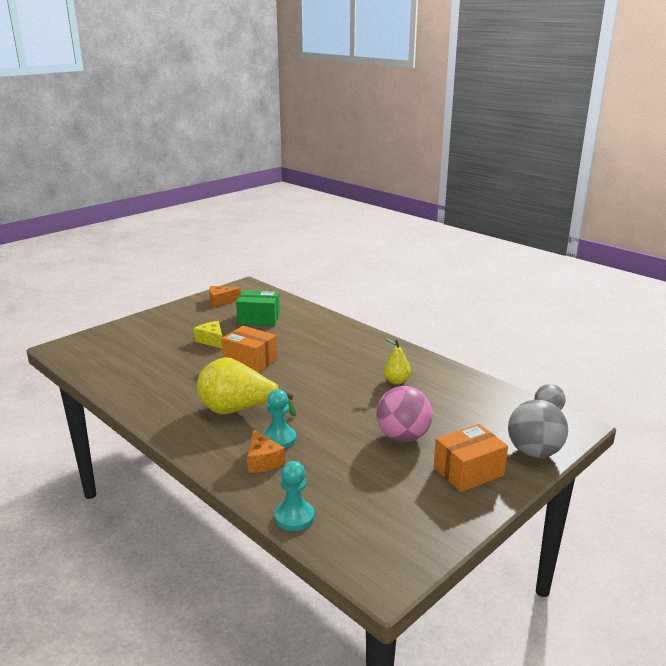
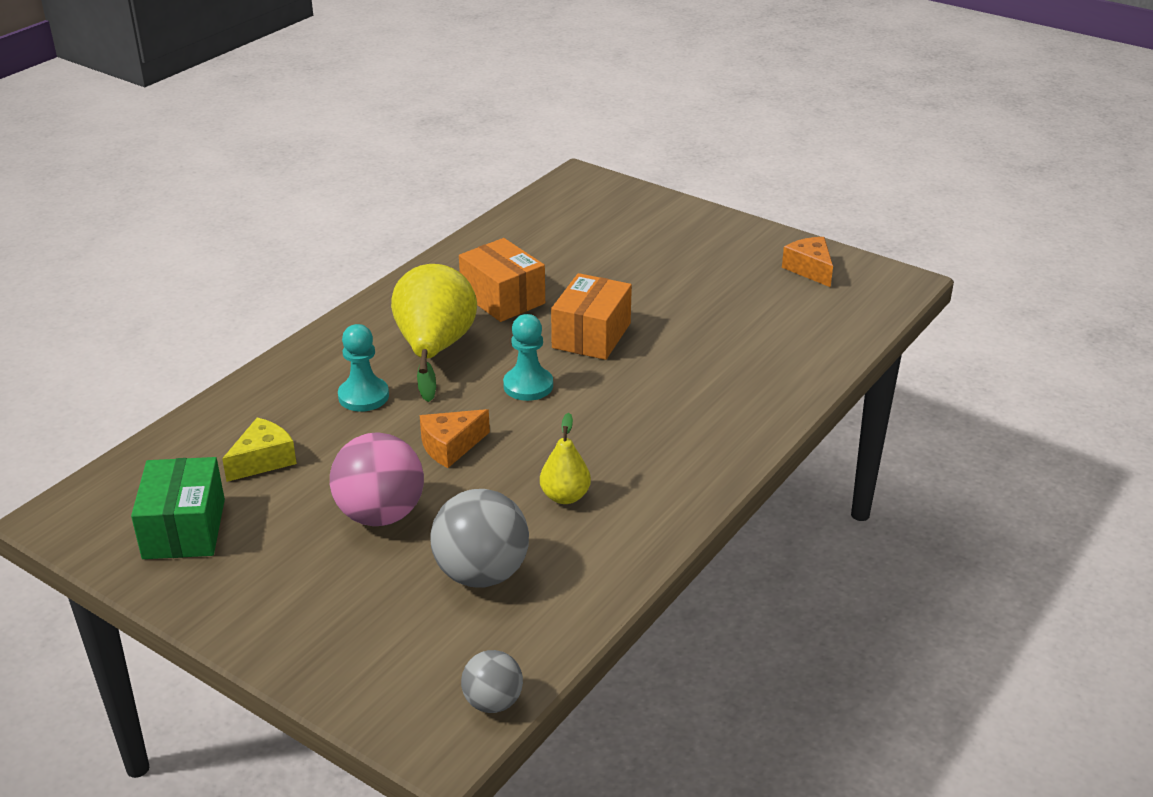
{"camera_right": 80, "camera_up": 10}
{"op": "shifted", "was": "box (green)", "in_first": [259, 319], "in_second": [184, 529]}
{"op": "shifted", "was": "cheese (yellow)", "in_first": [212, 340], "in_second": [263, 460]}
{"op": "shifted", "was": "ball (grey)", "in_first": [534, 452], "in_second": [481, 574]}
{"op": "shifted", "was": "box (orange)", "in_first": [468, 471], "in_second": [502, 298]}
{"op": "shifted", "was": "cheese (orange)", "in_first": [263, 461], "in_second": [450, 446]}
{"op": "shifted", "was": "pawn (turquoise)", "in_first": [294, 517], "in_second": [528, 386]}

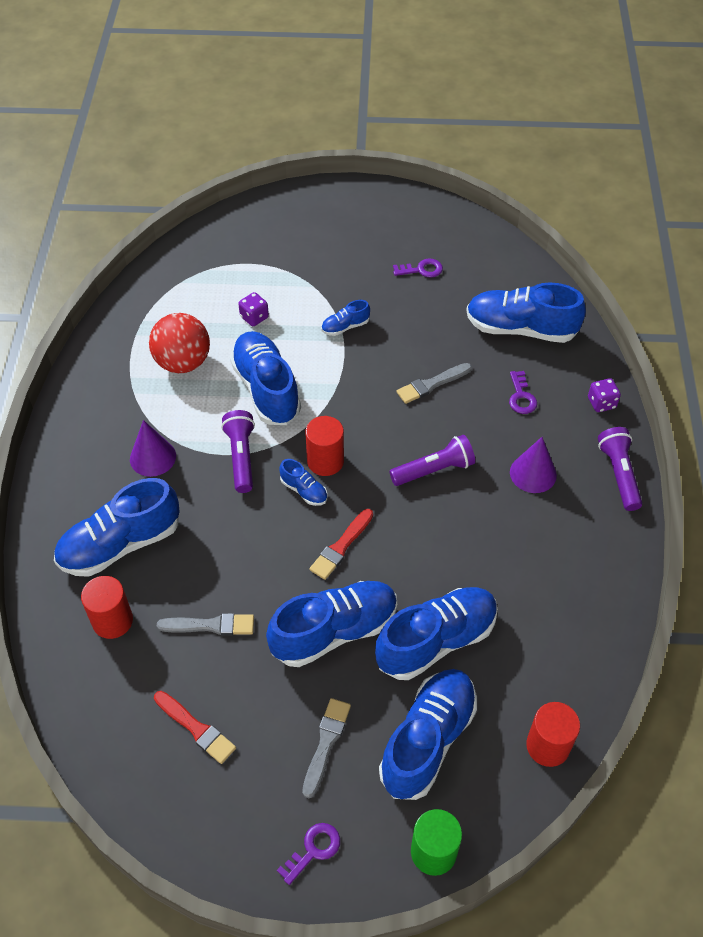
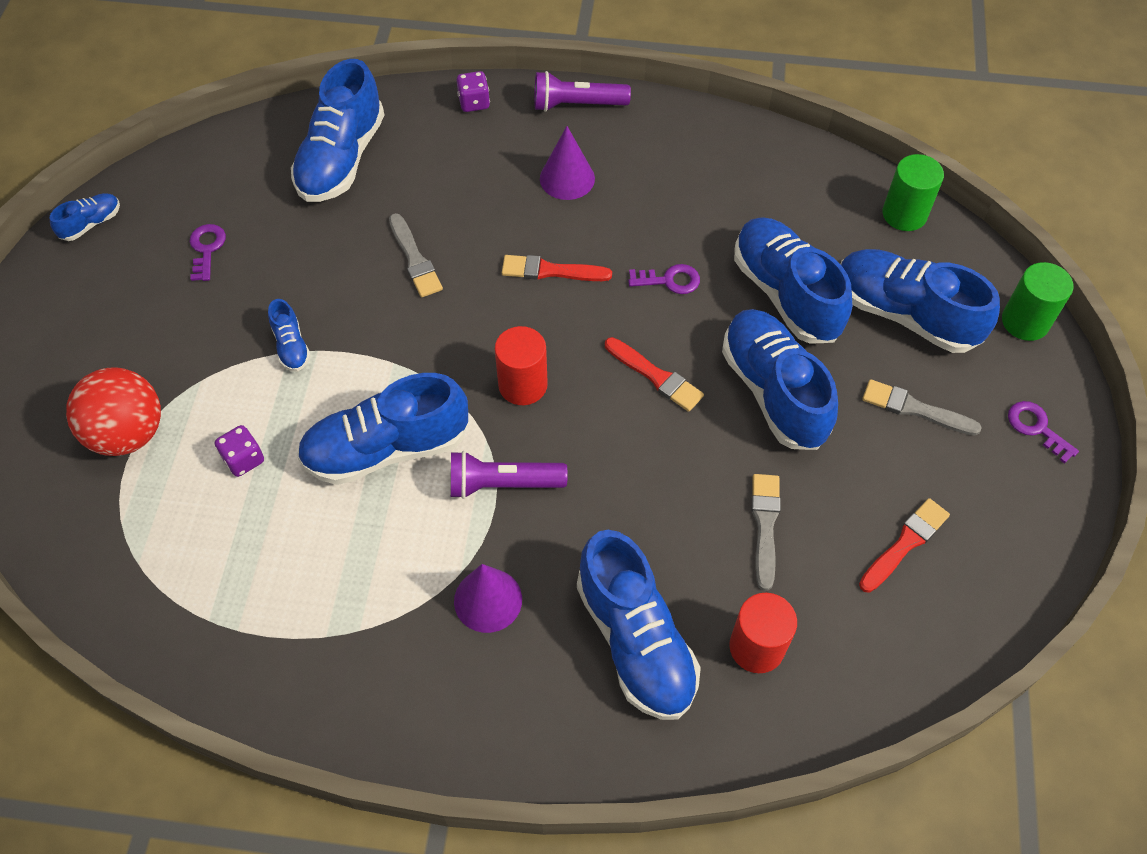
{"camera_right": -85, "camera_up": 5}
{"op": "shifted", "was": "ball (red)", "in_first": [183, 362], "in_second": [128, 433]}
{"op": "shifted", "was": "key (purple)", "in_first": [521, 397], "in_second": [669, 280]}
{"op": "swapped", "was": "flashlight (purple)", "now": "brush (red)", "in_first": [434, 470], "in_second": [551, 271]}
{"op": "shifted", "was": "shoe (blue)", "in_first": [304, 490], "in_second": [91, 224]}
{"op": "repainted", "was": "cylinder (red)", "now": "cylinder (green)", "in_first": [548, 746], "in_second": [904, 214]}

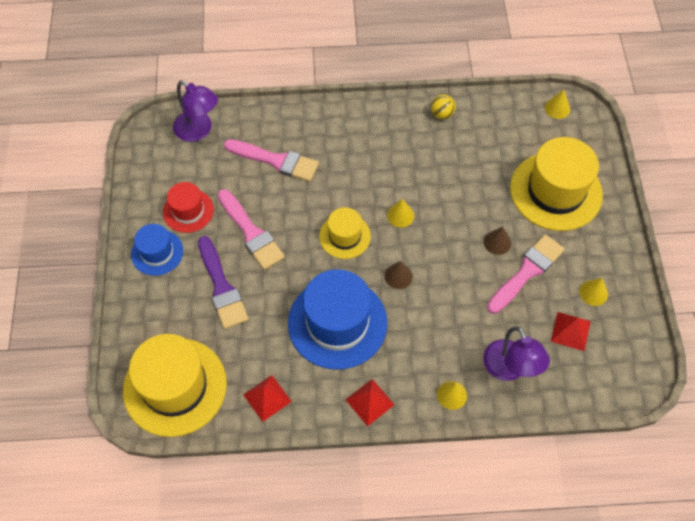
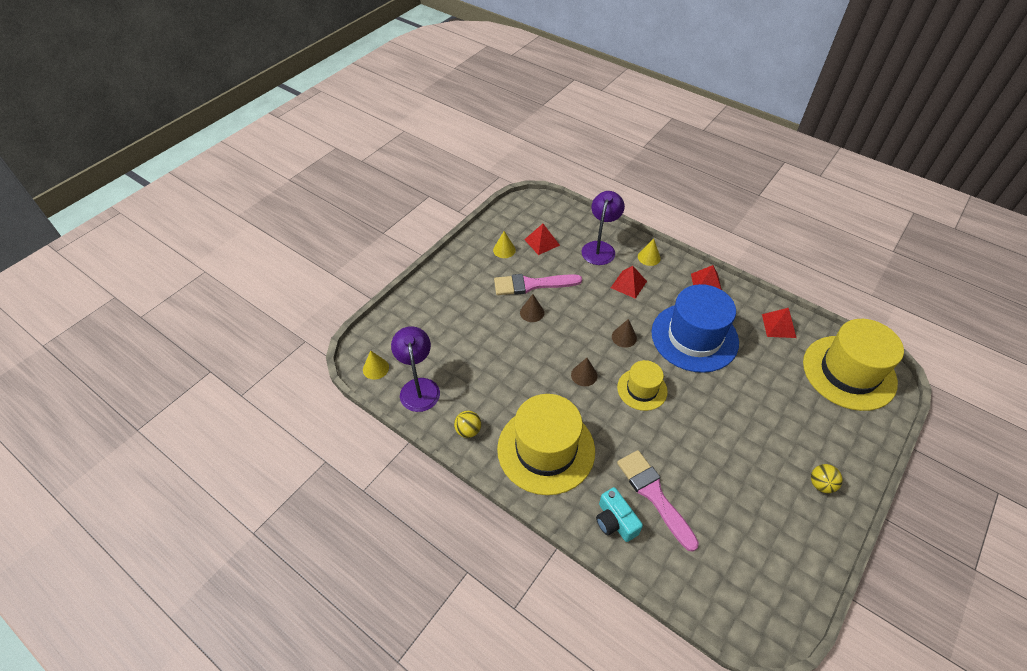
{"camera_right": -140, "camera_up": -10}
{"op": "shifted", "was": "lamp (purple)", "in_first": [199, 131], "in_second": [419, 387]}
{"op": "shifted", "was": "hat (yellow)", "in_first": [556, 191], "in_second": [546, 449]}
{"op": "gone", "was": "hat (red)", "in_first": [188, 211]}
{"op": "gone", "was": "brush (pink)", "in_first": [251, 233]}
{"op": "repainted", "was": "cone (yellow)", "now": "cone (brown)", "in_first": [400, 215], "in_second": [584, 375]}
{"op": "swapped", "was": "hat (blue)", "now": "ball (yellow)", "in_first": [157, 252], "in_second": [821, 484]}
{"op": "gone", "was": "brush (purple)", "in_first": [222, 287]}
{"op": "new", "now": "pyramid (red)", "in_second": [628, 284]}
{"op": "new", "now": "camera (turquoise)", "in_second": [615, 521]}

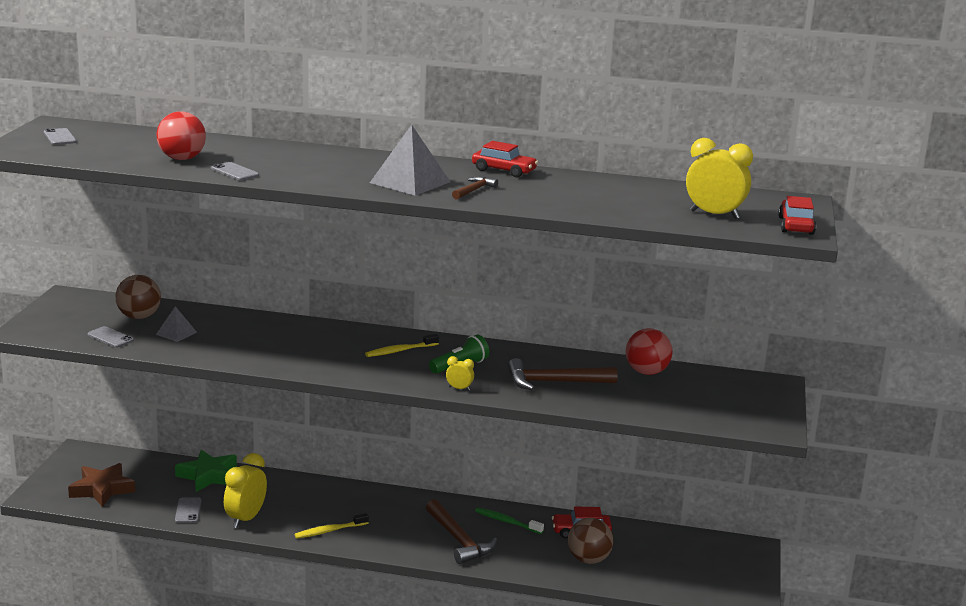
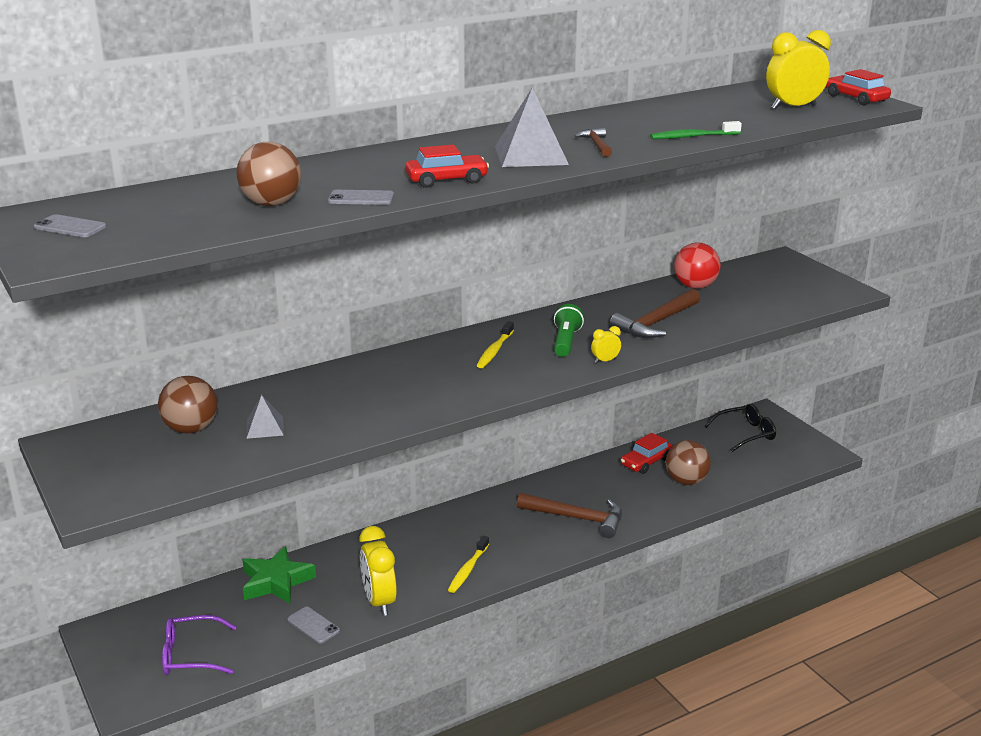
{"camera_right": -40, "camera_up": 5}
{"op": "repainted", "was": "ball (red)", "now": "ball (brown)", "in_first": [182, 159], "in_second": [271, 204]}
{"op": "shifted", "was": "car (red)", "in_first": [504, 171], "in_second": [447, 180]}
{"op": "gone", "was": "phone (grey)", "in_first": [110, 337]}
{"op": "swapped", "was": "star (brown)", "now": "glasses (purple)", "in_first": [102, 489], "in_second": [191, 655]}
{"op": "shifted", "was": "toothbrush (green)", "in_first": [507, 522], "in_second": [692, 137]}
{"op": "new", "now": "glasses (black)", "in_second": [745, 434]}

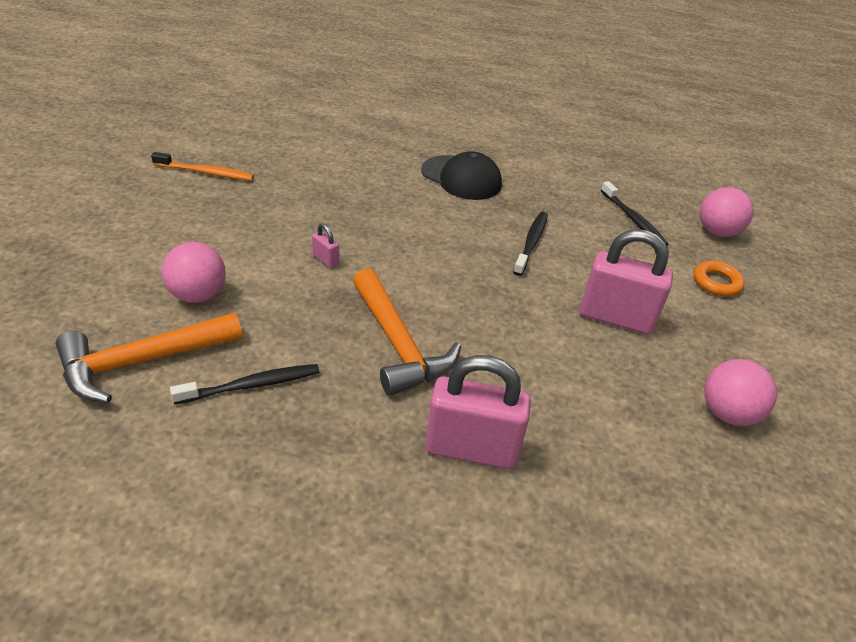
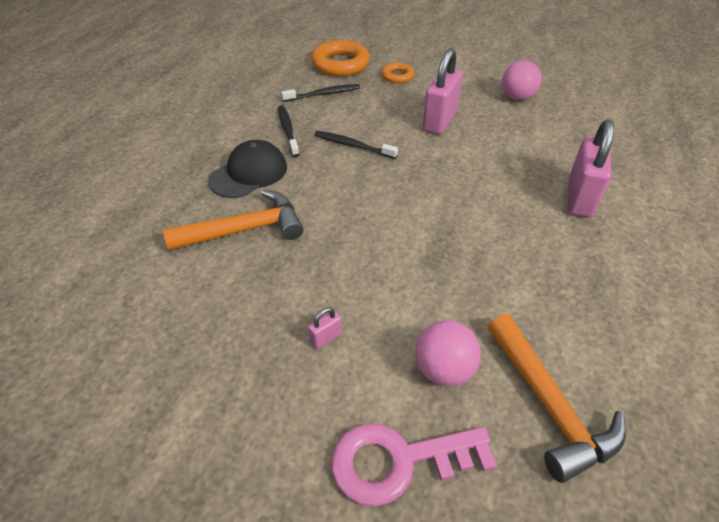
{"camera_right": -80, "camera_up": 5}
{"op": "gone", "was": "toothbrush (orange)", "in_first": [205, 172]}
{"op": "swapped", "was": "ball (pink)", "now": "ring (orange)", "in_first": [717, 232], "in_second": [340, 64]}
{"op": "shifted", "was": "padlock (pink)", "in_first": [326, 260], "in_second": [326, 338]}
{"op": "shifted", "was": "hammer (orange)", "in_first": [399, 344], "in_second": [245, 229]}
{"op": "shifted", "was": "toothbrush (black)", "in_first": [251, 385], "in_second": [288, 130]}
{"op": "new", "now": "key (pink)", "in_second": [399, 461]}

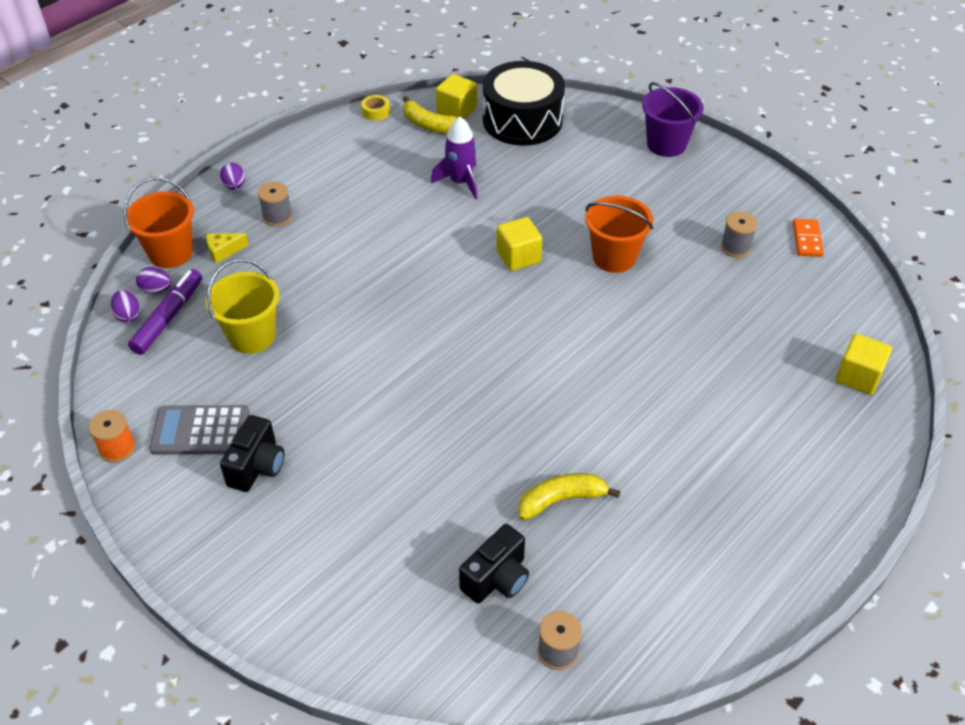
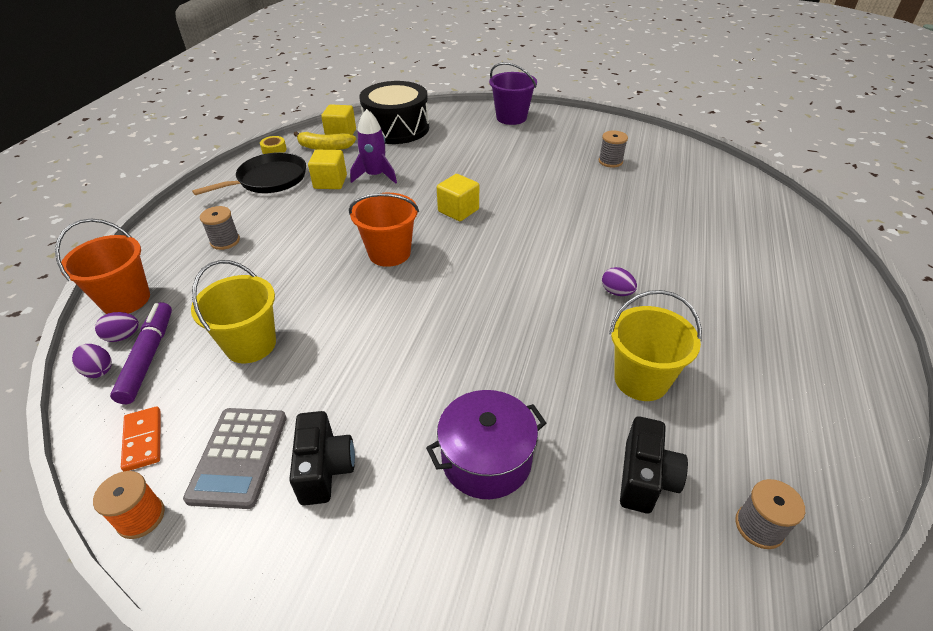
{"camera_right": -25, "camera_up": -5}
{"op": "shifted", "was": "egg (purple)", "in_first": [234, 186], "in_second": [616, 292]}
{"op": "shifted", "was": "bucket (orange)", "in_first": [614, 257], "in_second": [389, 253]}
{"op": "shifted", "was": "domino (orange)", "in_first": [807, 239], "in_second": [143, 440]}
{"op": "gone", "was": "cheese (yellow)", "in_first": [223, 251]}
{"op": "shifted", "was": "cube (yellow)", "in_first": [858, 376], "in_second": [330, 182]}
{"op": "rotated", "was": "calculator (grey)", "in_first": [200, 431], "in_second": [238, 457], "clockwise": -60}
{"op": "swapped", "was": "banana (yellow)", "now": "bucket (yellow)", "in_first": [561, 500], "in_second": [641, 380]}
{"op": "new", "now": "pan (black)", "in_second": [269, 180]}
{"op": "new", "now": "pot (purple)", "in_second": [486, 459]}

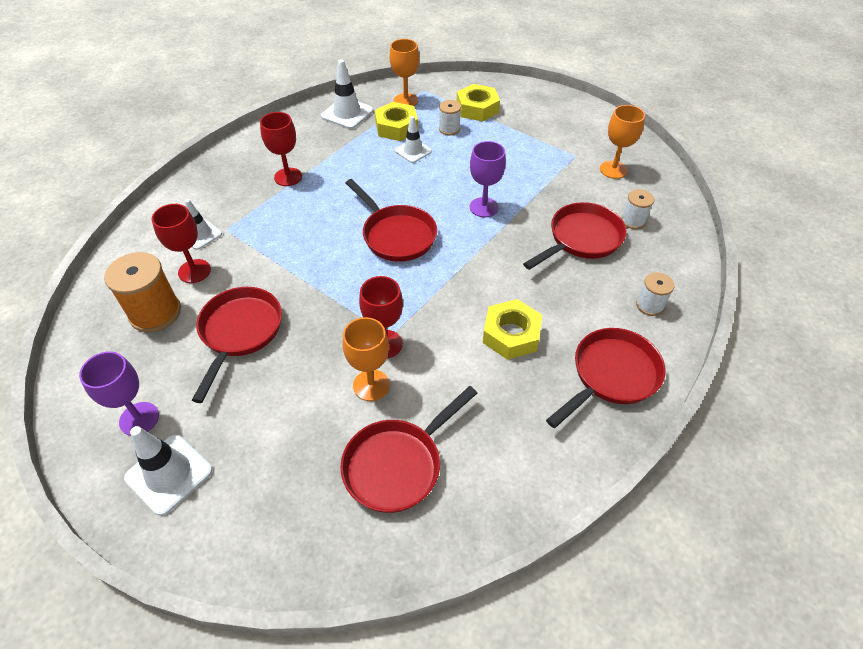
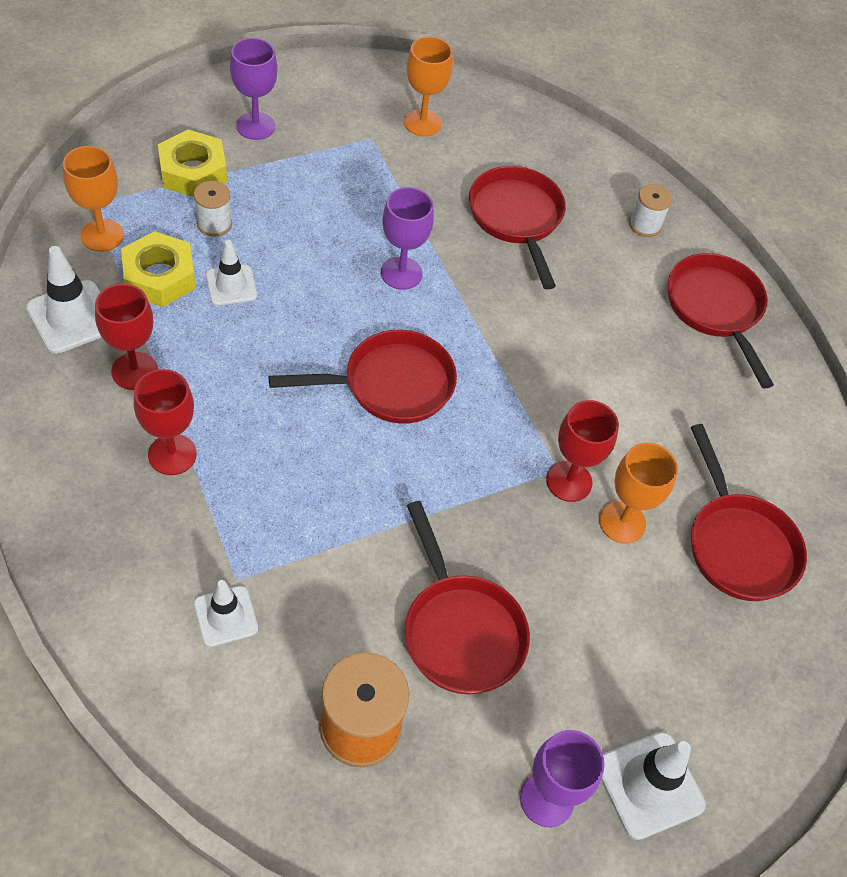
{"camera_right": -70, "camera_up": 5}
{"op": "gone", "was": "spool (white)", "in_first": [633, 221]}
{"op": "shifted", "was": "goblet (red)", "in_first": [194, 271], "in_second": [135, 371]}
{"op": "rotated", "was": "pan (red)", "in_first": [240, 332], "in_second": [460, 631], "clockwise": -150}
{"op": "gone", "was": "nut (yellow)", "in_first": [511, 334]}
{"op": "new", "now": "goblet (purple)", "in_second": [255, 126]}

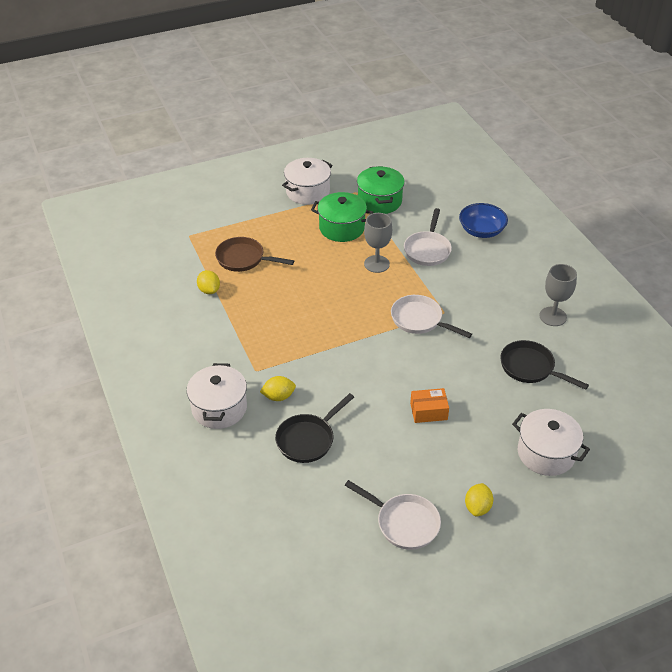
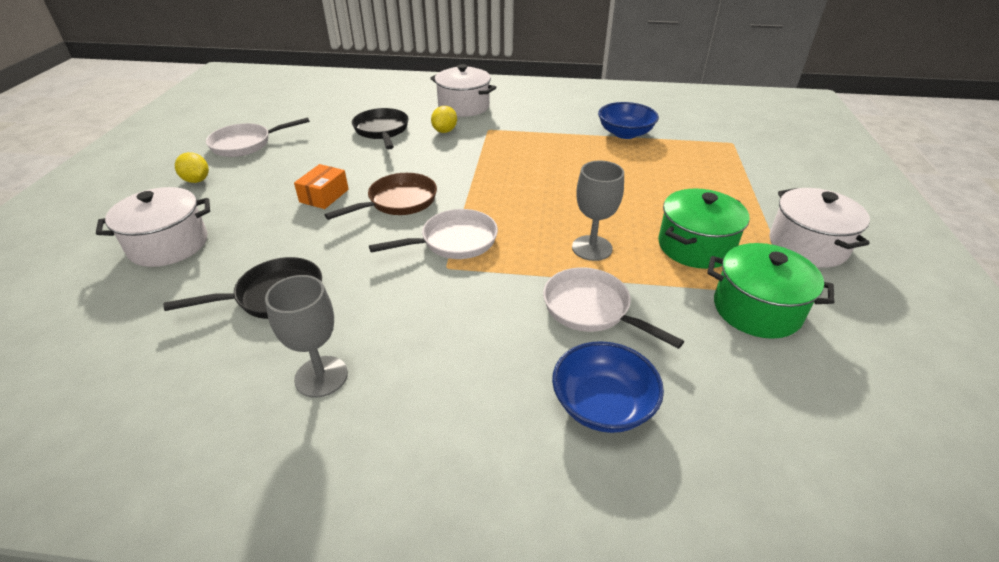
{"camera_right": 120, "camera_up": -5}
{"op": "shifted", "was": "pan (brown)", "in_first": [243, 259], "in_second": [398, 202]}
{"op": "swapped", "was": "lemon (yellow)", "now": "bowl (blue)", "in_first": [209, 290], "in_second": [625, 133]}

